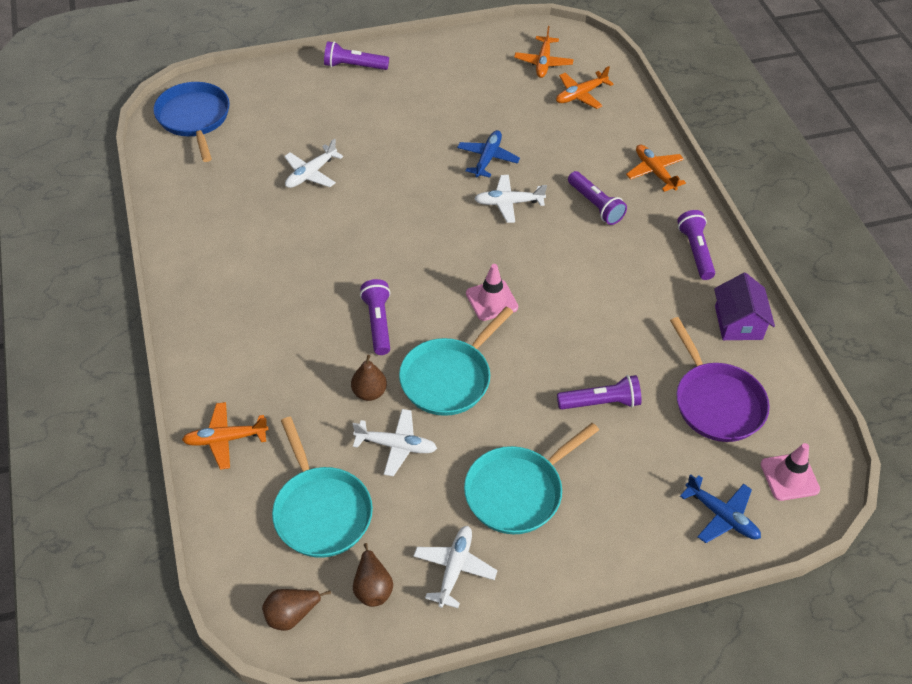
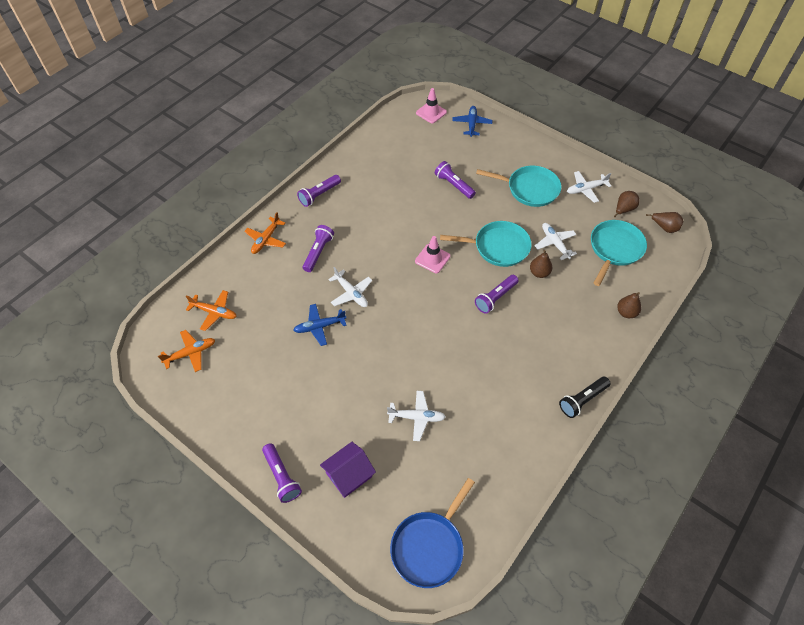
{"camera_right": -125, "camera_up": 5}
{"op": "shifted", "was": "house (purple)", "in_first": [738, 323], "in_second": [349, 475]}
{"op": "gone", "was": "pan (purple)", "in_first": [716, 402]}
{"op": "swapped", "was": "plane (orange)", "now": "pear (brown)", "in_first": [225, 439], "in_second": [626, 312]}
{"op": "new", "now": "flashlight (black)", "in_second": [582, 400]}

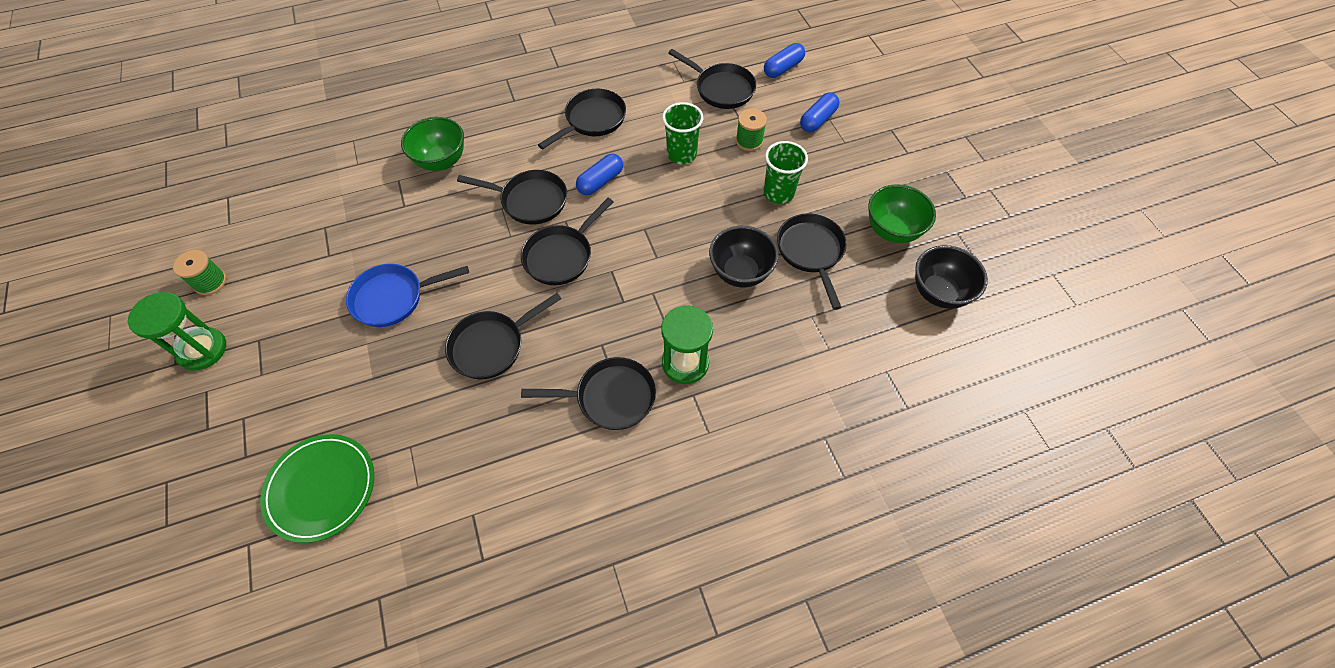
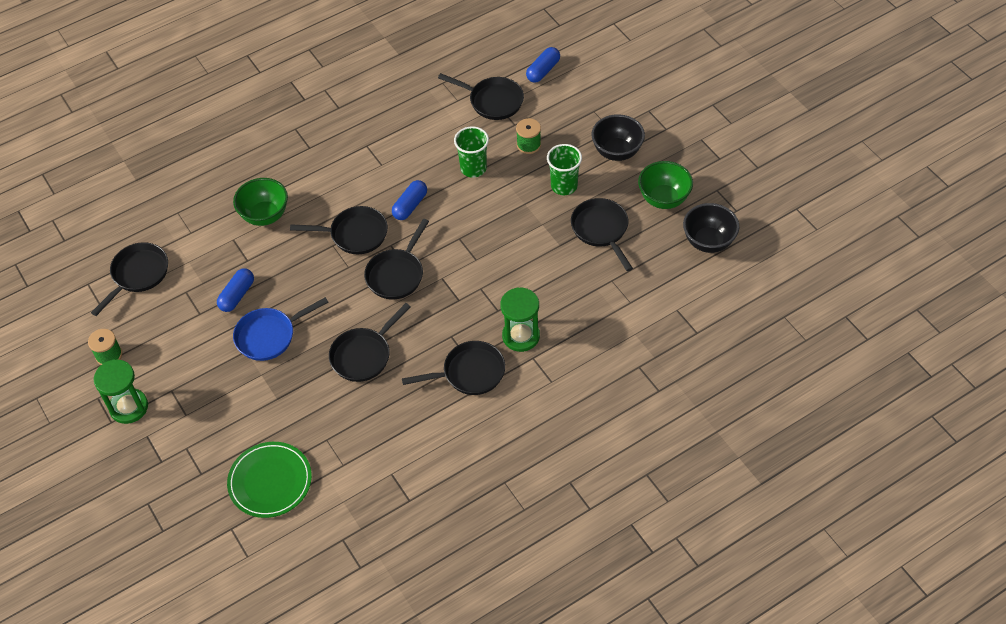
{"camera_right": -10, "camera_up": -5}
{"op": "shifted", "was": "pan (black)", "in_first": [592, 120], "in_second": [138, 275]}
{"op": "shifted", "was": "capsule (blue)", "in_first": [817, 120], "in_second": [237, 295]}
{"op": "shifted", "was": "bowl (black)", "in_first": [740, 272], "in_second": [617, 152]}

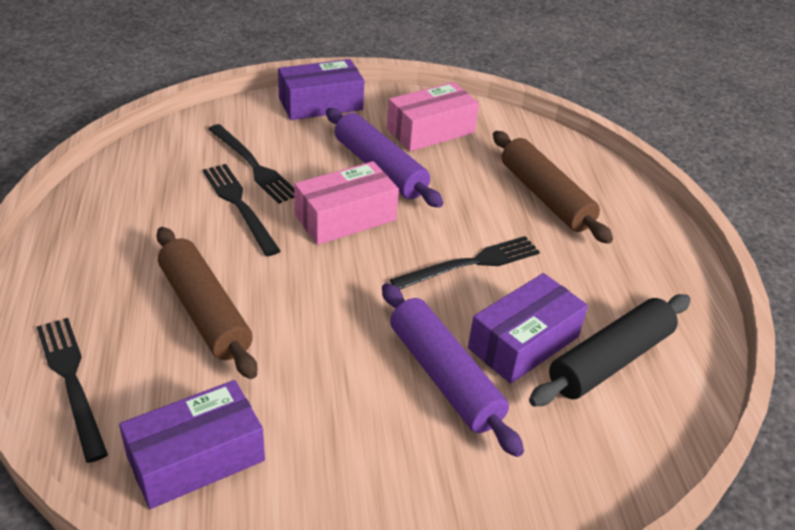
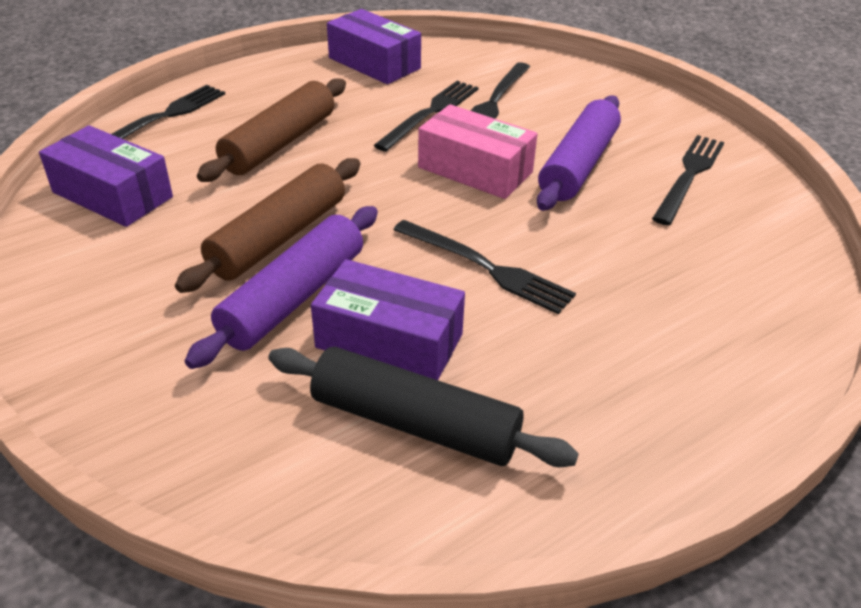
{"camera_right": 65, "camera_up": 0}
{"op": "shifted", "was": "box (purple)", "in_first": [320, 104], "in_second": [374, 63]}
{"op": "swapped", "was": "box (pink)", "now": "fork (black)", "in_first": [430, 131], "in_second": [689, 176]}
{"op": "shifted", "was": "rolling pin (brown)", "in_first": [545, 197], "in_second": [278, 237]}

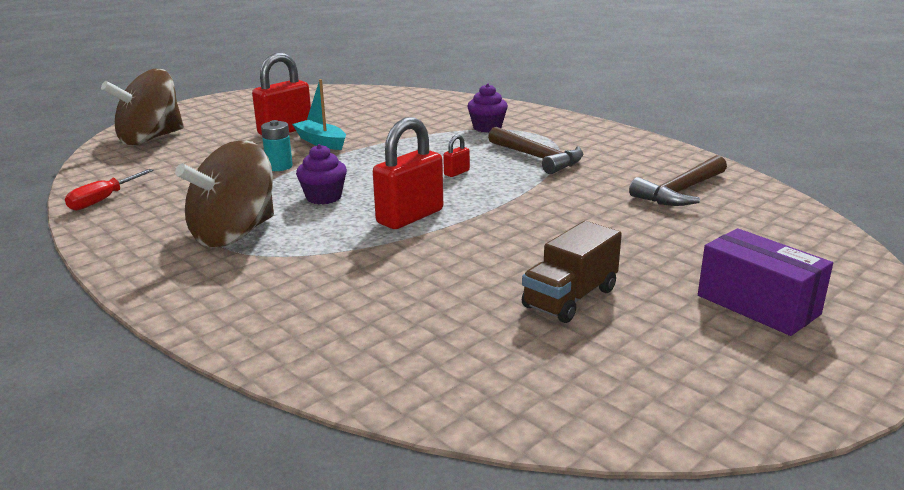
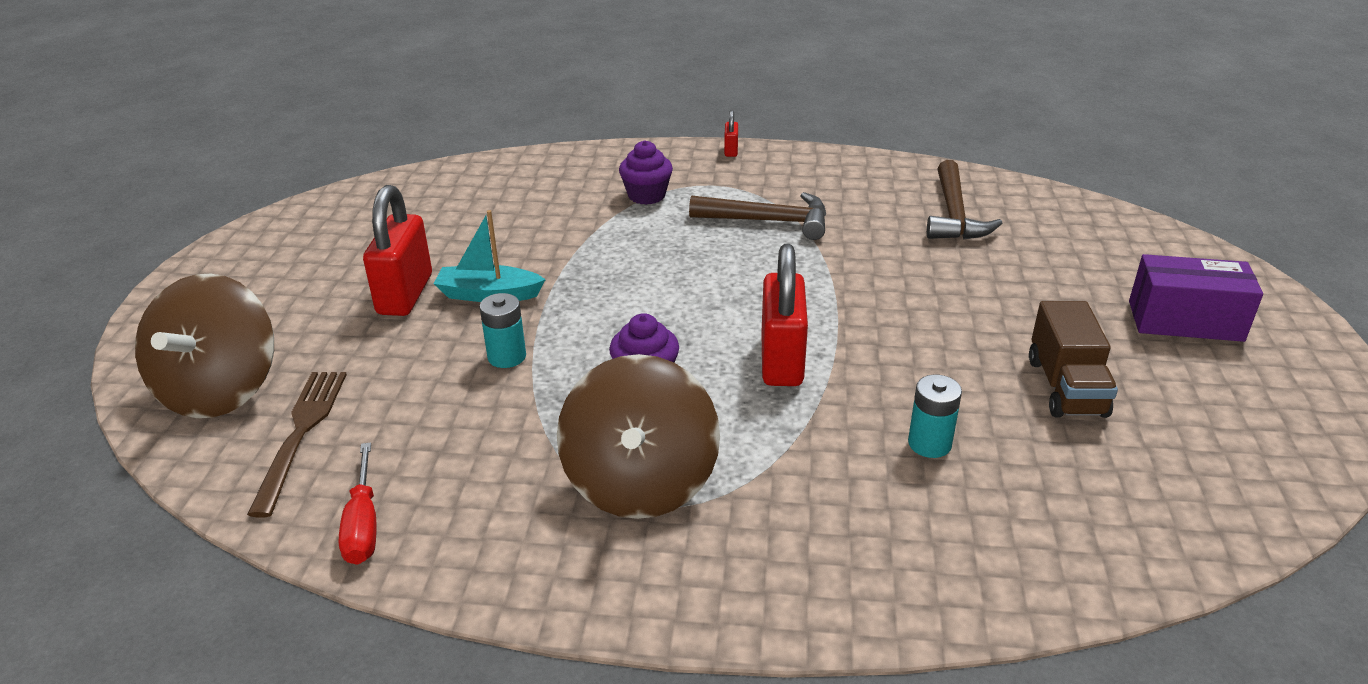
{"camera_right": -40, "camera_up": 10}
{"op": "shifted", "was": "padlock (red)", "in_first": [456, 173], "in_second": [731, 151]}
{"op": "new", "now": "fork (brown)", "in_second": [301, 432]}
{"op": "new", "now": "battery (turquoise)", "in_second": [929, 444]}

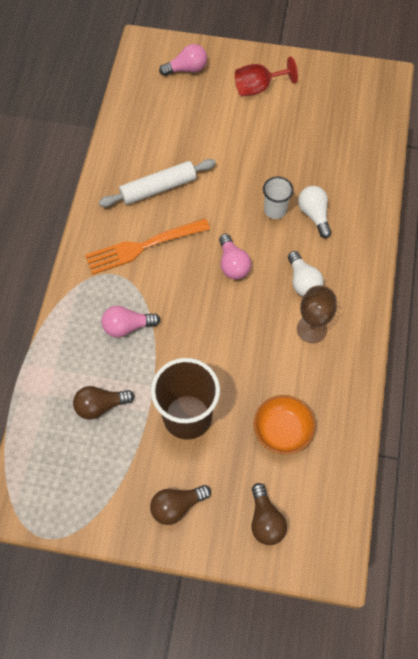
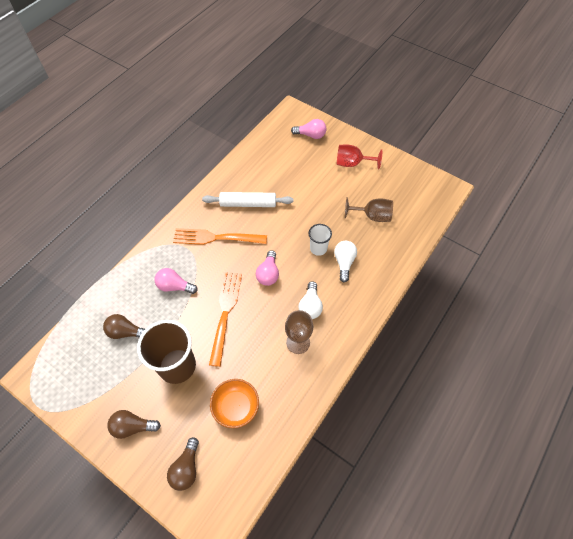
{"camera_right": 25, "camera_up": -5}
{"op": "new", "now": "goblet (brown)", "in_second": [372, 216]}
{"op": "new", "now": "fork (orange)", "in_second": [225, 313]}

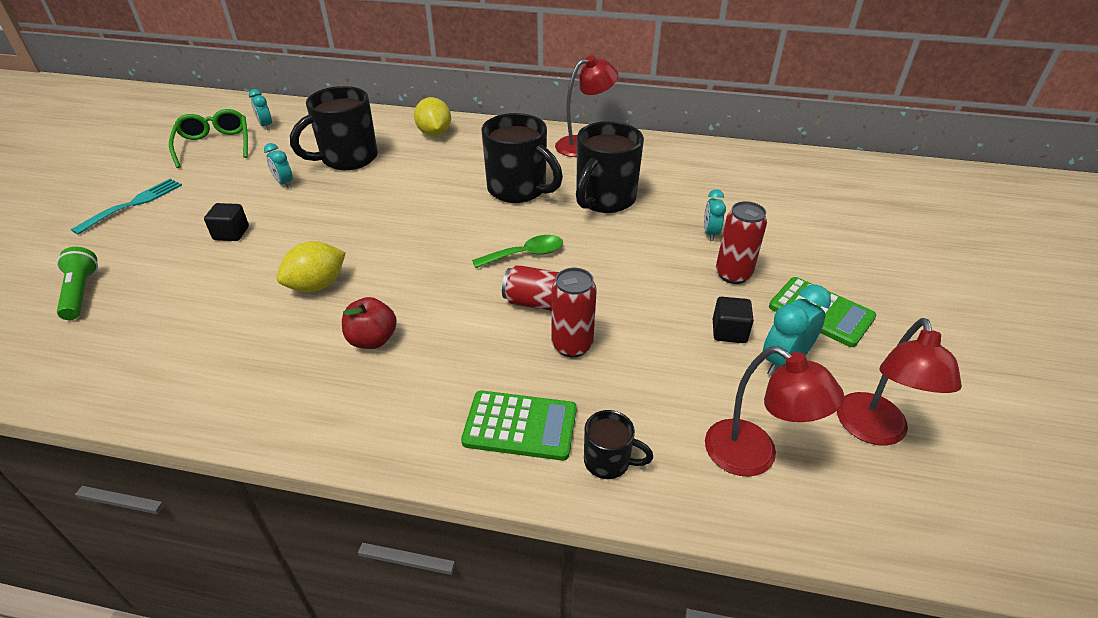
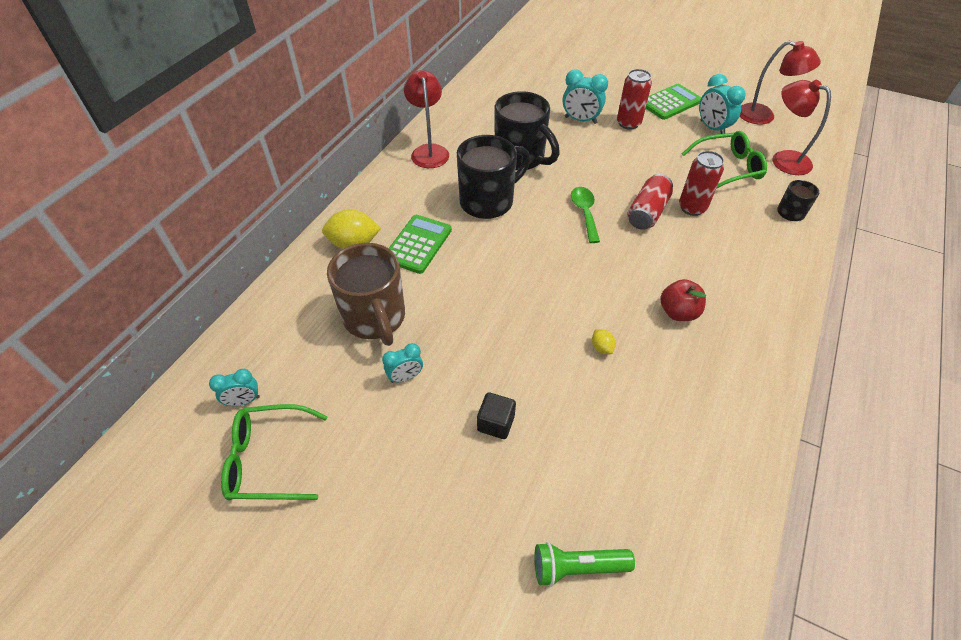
{"camera_right": -75, "camera_up": 10}
{"op": "repainted", "was": "mug (black)", "now": "mug (brown)", "in_first": [347, 159], "in_second": [375, 319]}
{"op": "gone", "was": "fork (turquoise)", "in_first": [134, 204]}
{"op": "scaled", "was": "clock (turquoise)", "in_first": [710, 233], "in_second": [580, 120], "ratio": 1.57}
{"op": "scaled", "was": "lemon (yellow)", "in_first": [317, 285], "in_second": [601, 348], "ratio": 0.49}
{"op": "gone", "was": "cube (black)", "in_first": [729, 332]}
{"op": "rotated", "was": "lamp (red)", "in_first": [753, 457], "in_second": [783, 159], "clockwise": -105}
{"op": "shifted", "was": "calculator (green)", "in_first": [520, 426], "in_second": [418, 244]}
{"op": "new", "now": "glasses (green)", "in_second": [728, 168]}

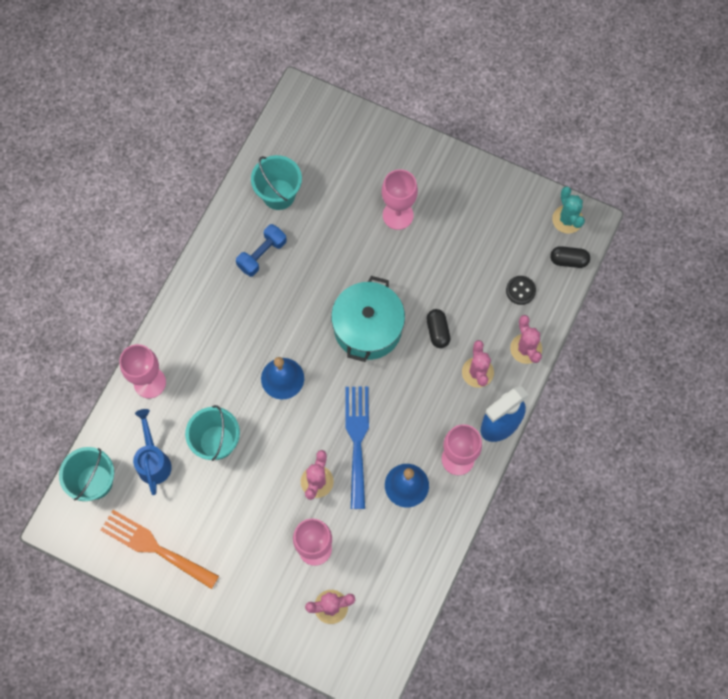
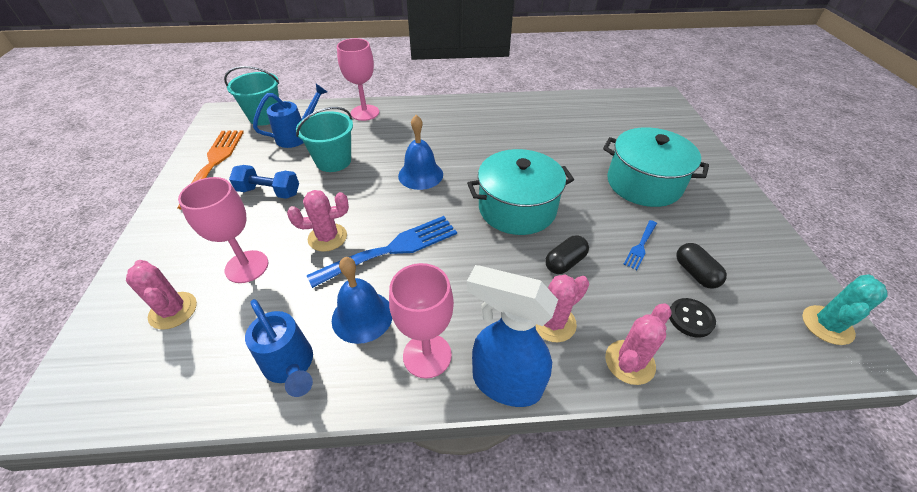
{"camera_right": 60, "camera_up": -25}
{"op": "gone", "was": "bucket (turquoise)", "in_first": [278, 194]}
{"op": "swapped", "was": "goblet (pink)", "now": "pot (turquoise)", "in_first": [398, 215], "in_second": [644, 183]}
{"op": "shifted", "was": "dumbbell (blue)", "in_first": [262, 254], "in_second": [269, 192]}
{"op": "shifted", "was": "capsule (black)", "in_first": [568, 260], "in_second": [695, 273]}
{"op": "new", "now": "fork (blue)", "in_second": [640, 246]}
{"op": "new", "now": "watering can (blue)", "in_second": [291, 367]}

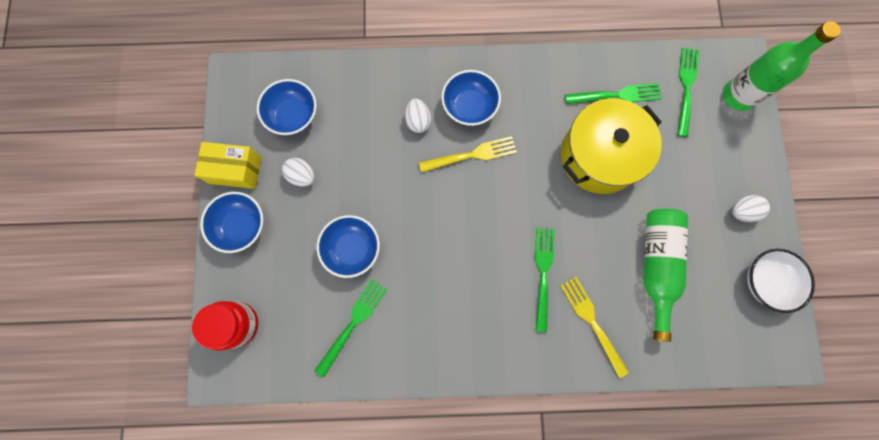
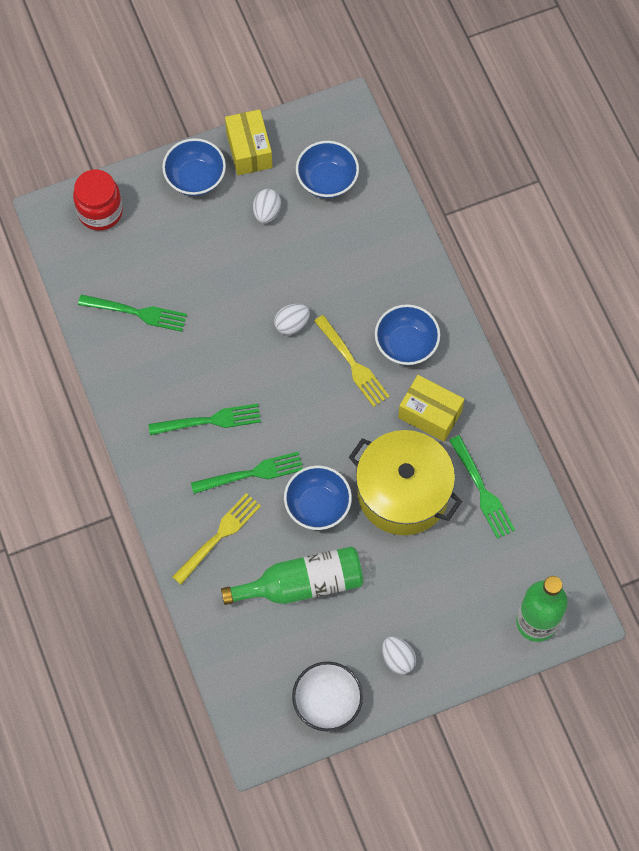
{"camera_right": 70, "camera_up": -10}
{"op": "shifted", "was": "fork (green)", "in_first": [686, 88], "in_second": [209, 421]}
{"op": "shifted", "was": "egg (white)", "in_first": [418, 121], "in_second": [292, 324]}
{"op": "shifted", "was": "bowl (blue)", "in_first": [352, 249], "in_second": [317, 505]}
{"op": "new", "now": "box (yellow)", "in_second": [430, 414]}

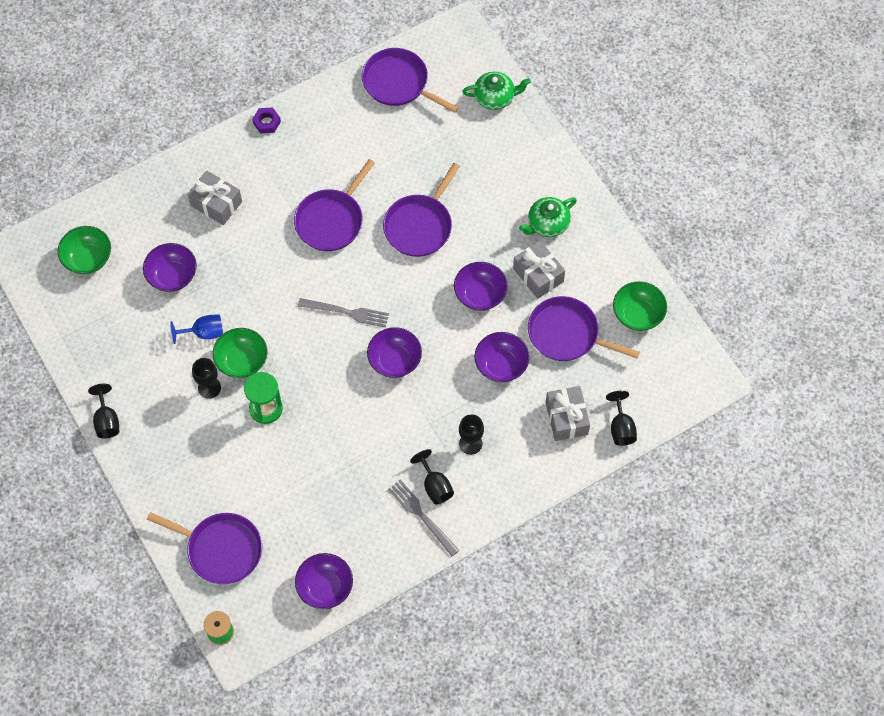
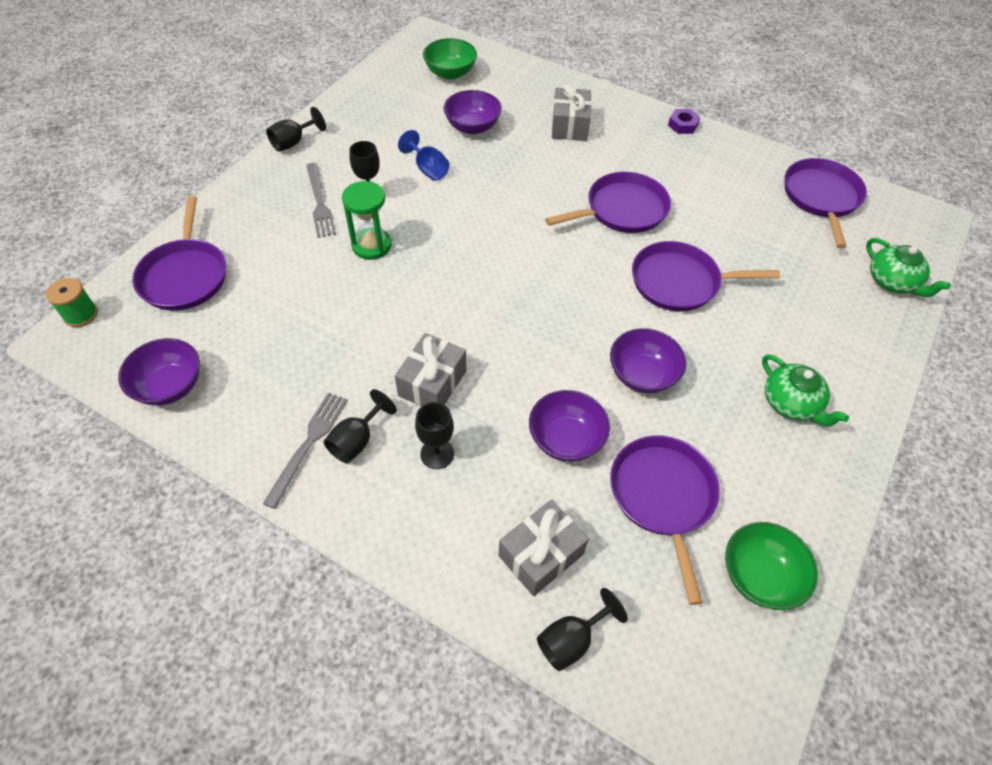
{"camera_right": 60, "camera_up": -10}
{"op": "rotated", "was": "pan (purple)", "in_first": [331, 220], "in_second": [622, 210], "clockwise": 150}
{"op": "rotated", "was": "teapot (green)", "in_first": [547, 224], "in_second": [791, 403], "clockwise": -150}
{"op": "shifted", "was": "gift (grey)", "in_first": [538, 275], "in_second": [432, 383]}
{"op": "shifted", "was": "fork (grey)", "in_first": [347, 312], "in_second": [319, 202]}
{"op": "gone", "was": "bowl (purple)", "in_first": [395, 360]}
{"op": "gone", "was": "bowl (green)", "in_first": [242, 361]}

